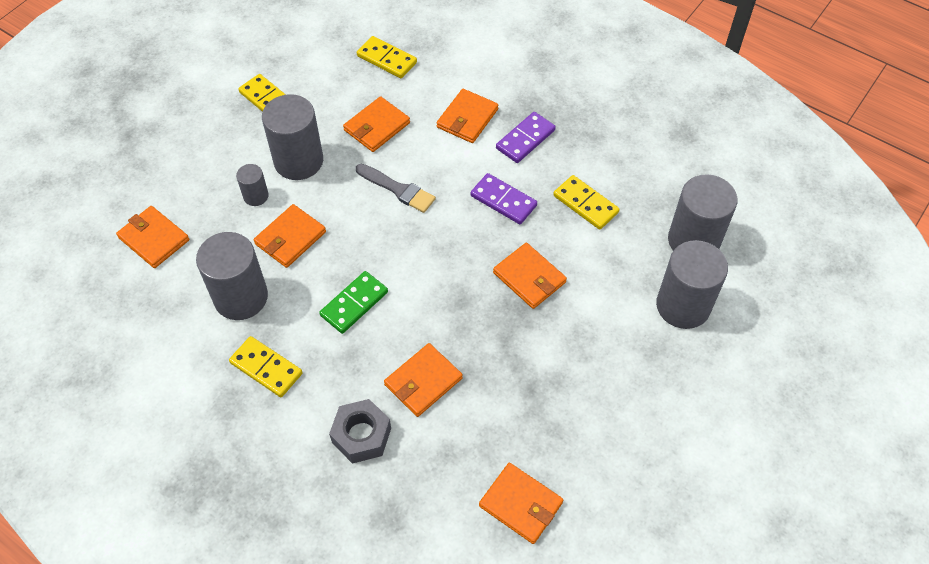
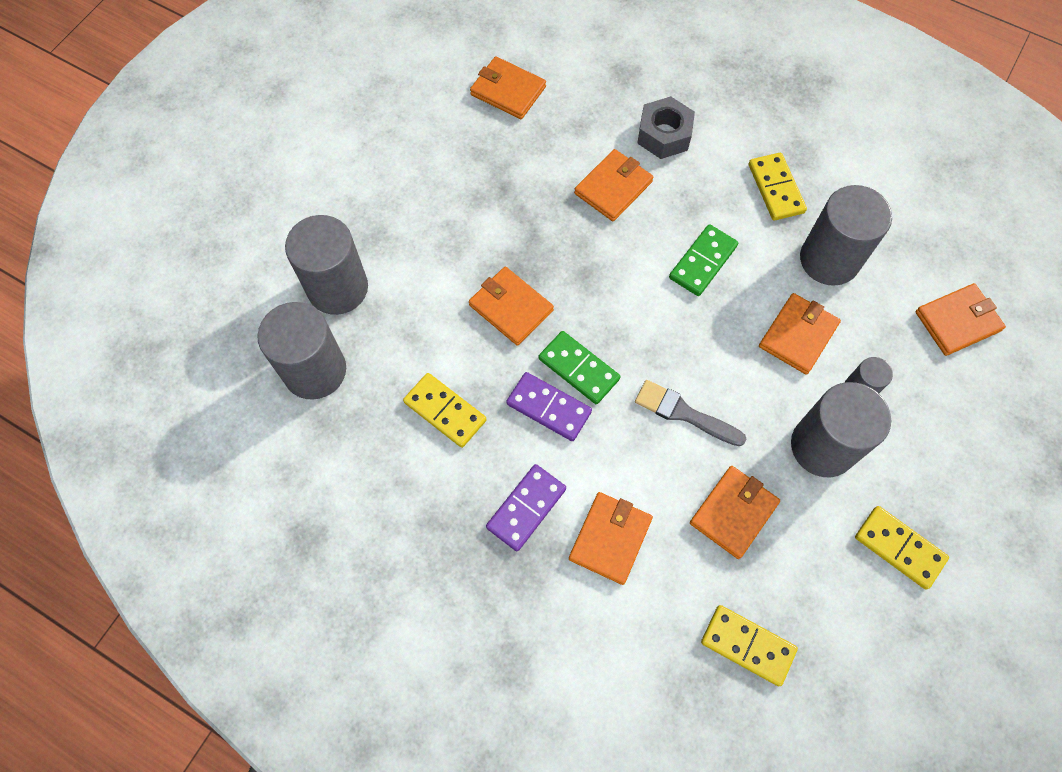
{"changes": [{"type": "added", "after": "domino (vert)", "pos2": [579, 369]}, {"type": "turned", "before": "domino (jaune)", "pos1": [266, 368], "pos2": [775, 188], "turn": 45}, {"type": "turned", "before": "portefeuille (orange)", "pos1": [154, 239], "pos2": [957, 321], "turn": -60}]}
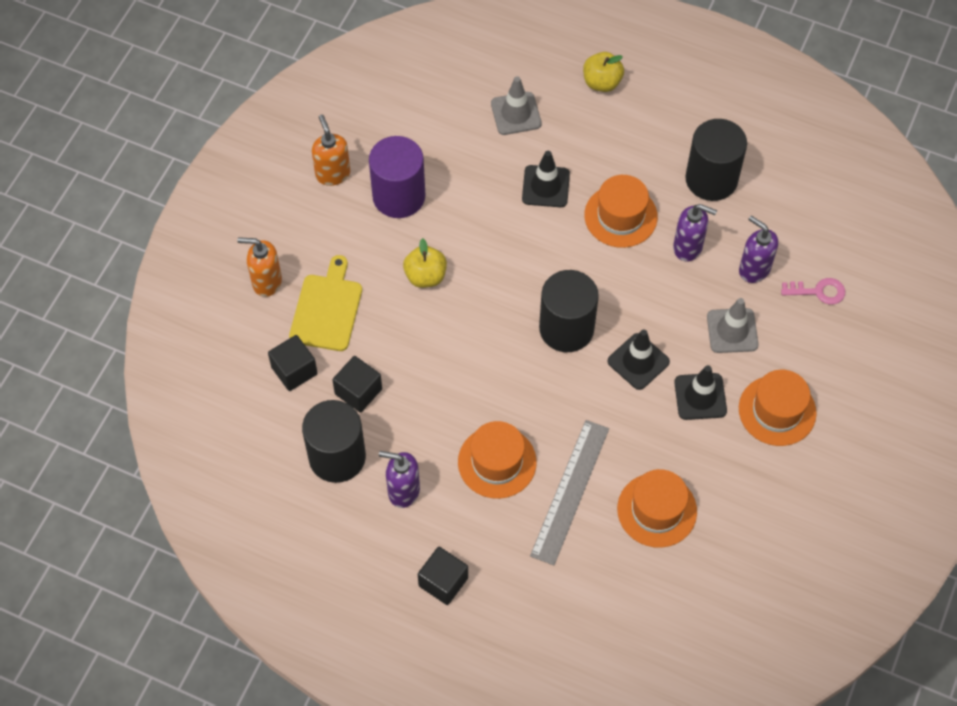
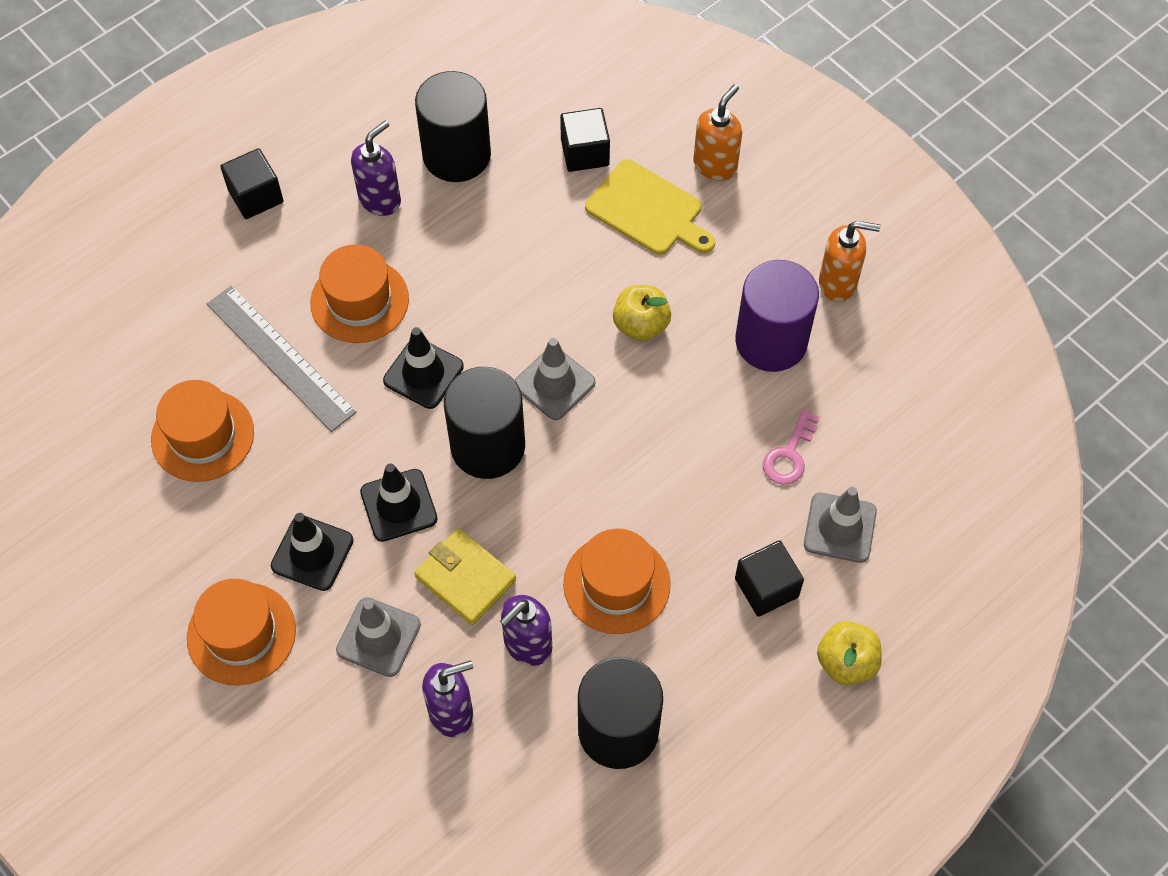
{"changes": [{"type": "moved", "before": "cône de chantier (noir)", "pos1": [545, 186], "pos2": [423, 373]}, {"type": "added", "after": "portefeuille (jaune)", "pos2": [465, 578]}, {"type": "added", "after": "cône de chantier (gris)", "pos2": [554, 383]}, {"type": "moved", "before": "cube (noir)", "pos1": [358, 391], "pos2": [766, 587]}, {"type": "moved", "before": "clé (rose)", "pos1": [818, 291], "pos2": [789, 454]}]}
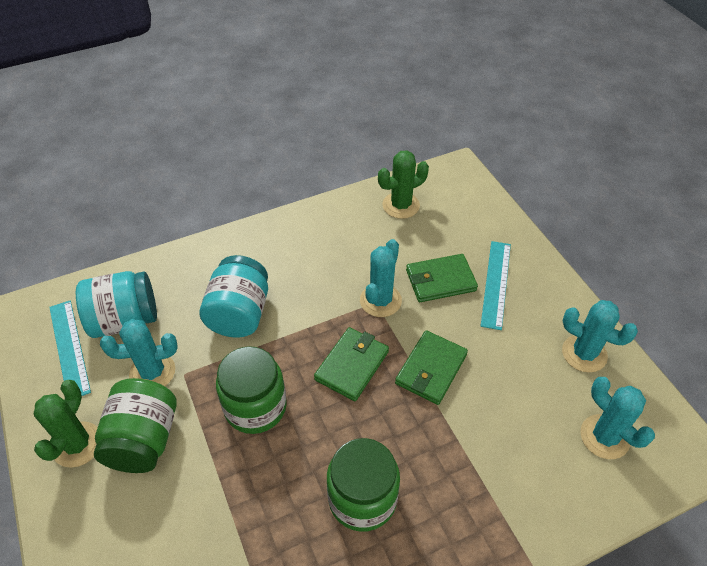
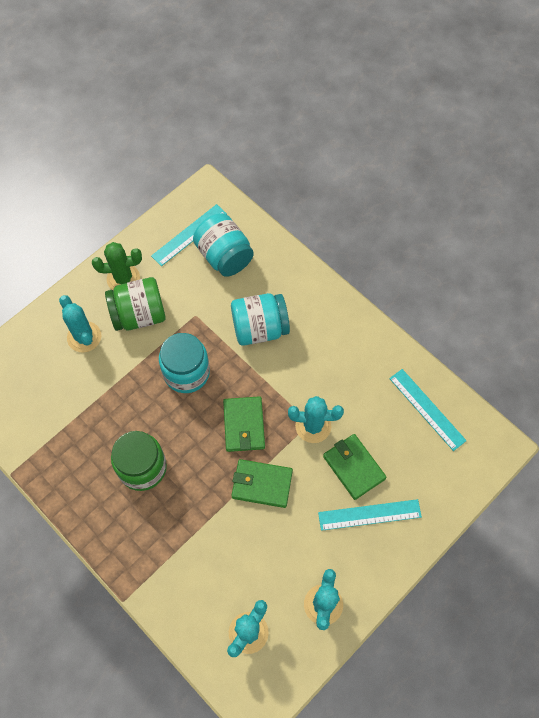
{"changes": [{"type": "moved", "before": "cactus (turquoise)", "pos1": [152, 372], "pos2": [84, 337]}, {"type": "recoloured", "before": "bocal (vert)", "after": "bocal (turquoise)", "pos1": [255, 407], "pos2": [186, 372]}, {"type": "turned", "before": "portefeuille (vert)", "pos1": [352, 365], "pos2": [244, 425], "turn": 75}, {"type": "replaced", "before": "cactus (vert)", "after": "règle (turquoise)", "pos1": [401, 205], "pos2": [427, 409]}]}
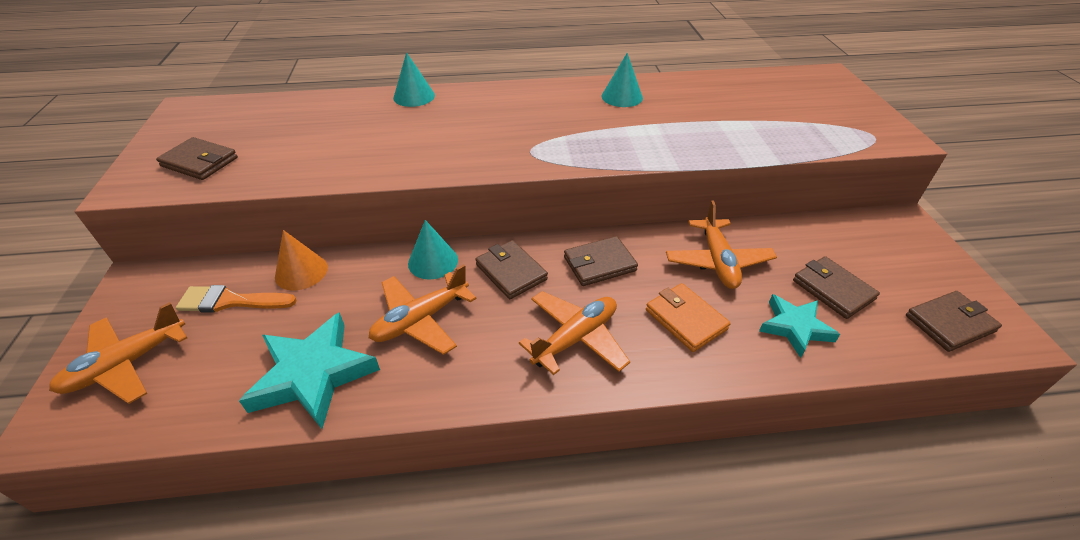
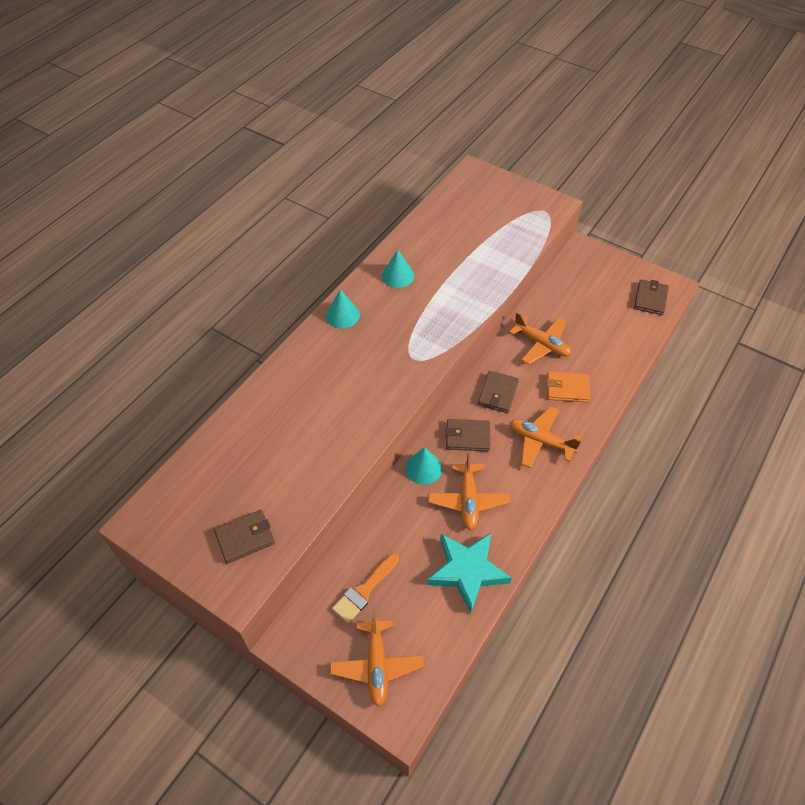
{"changes": [{"type": "moved", "before": "cône (turquoise)", "pos1": [414, 96], "pos2": [342, 315]}, {"type": "turned", "before": "avion (orange)", "pos1": [575, 338], "pos2": [540, 441], "turn": -60}, {"type": "removed", "before": "cône (orange)", "pos1": [301, 272]}, {"type": "removed", "before": "étoile (turquoise)", "pos1": [795, 327]}, {"type": "removed", "before": "portefeuille (marron)", "pos1": [833, 290]}]}
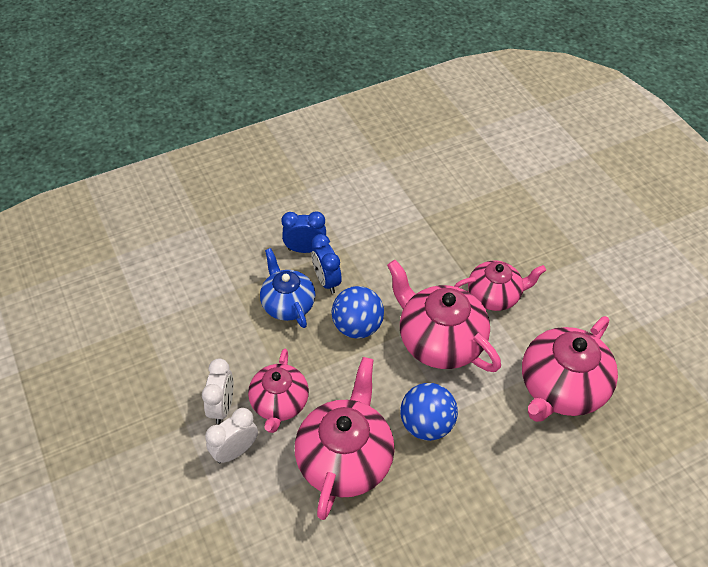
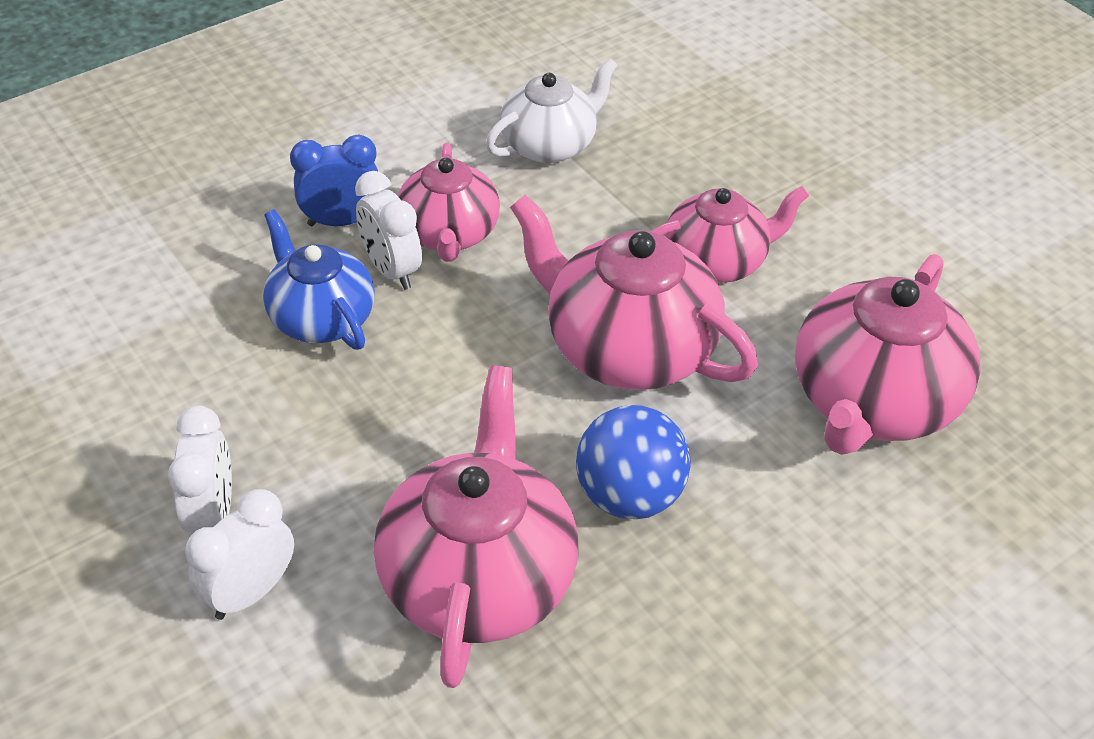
{"changes": [{"type": "recoloured", "before": "réveil (bleu)", "after": "réveil (blanc)", "pos1": [326, 281], "pos2": [391, 270]}, {"type": "moved", "before": "théière (rose)", "pos1": [279, 403], "pos2": [449, 234]}, {"type": "added", "after": "théière (blanc)", "pos2": [550, 145]}, {"type": "removed", "before": "balle (bleu)", "pos1": [357, 327]}]}
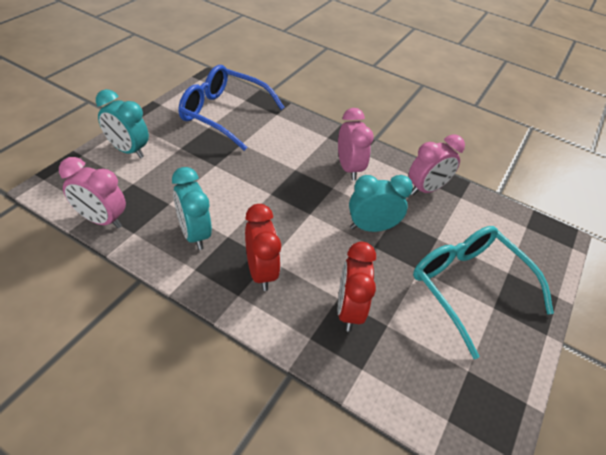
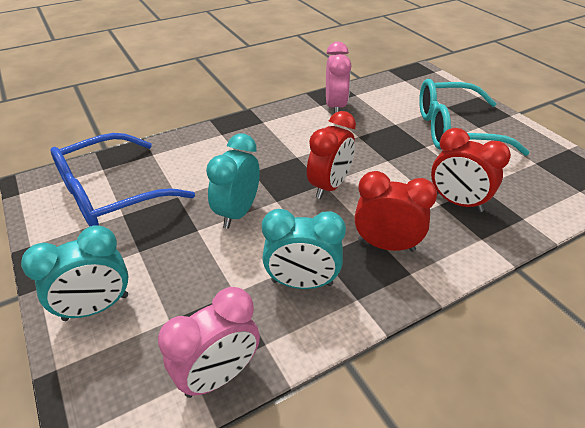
{"changes": [{"type": "moved", "before": "réveil (turquoise)", "pos1": [371, 227], "pos2": [237, 213]}, {"type": "added", "after": "réveil (rouge)", "pos2": [329, 186]}, {"type": "removed", "before": "réveil (rose)", "pos1": [348, 168]}]}
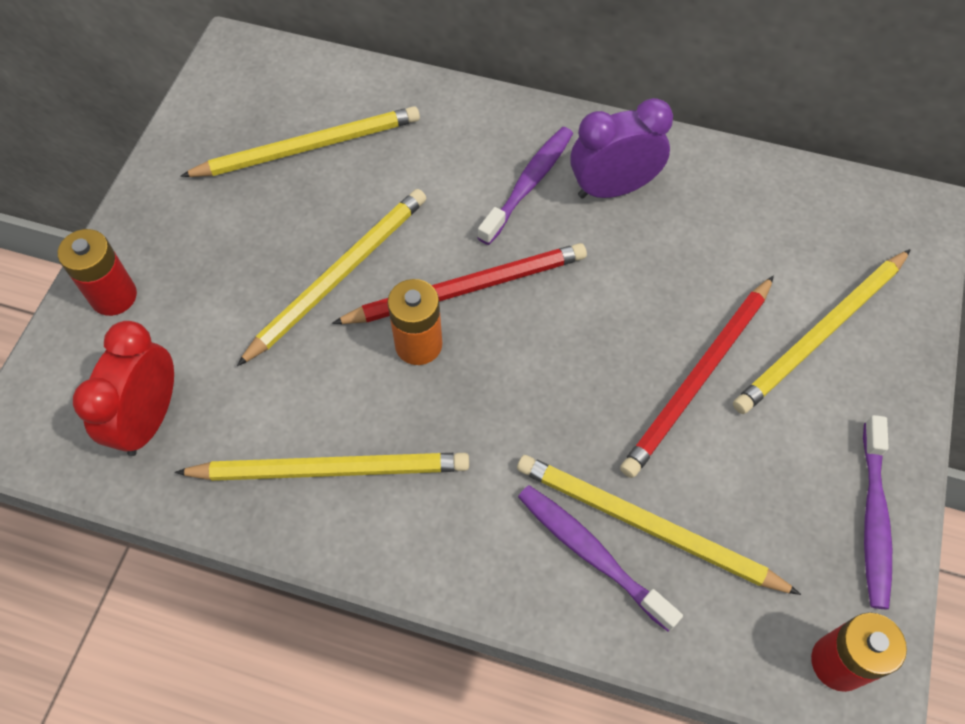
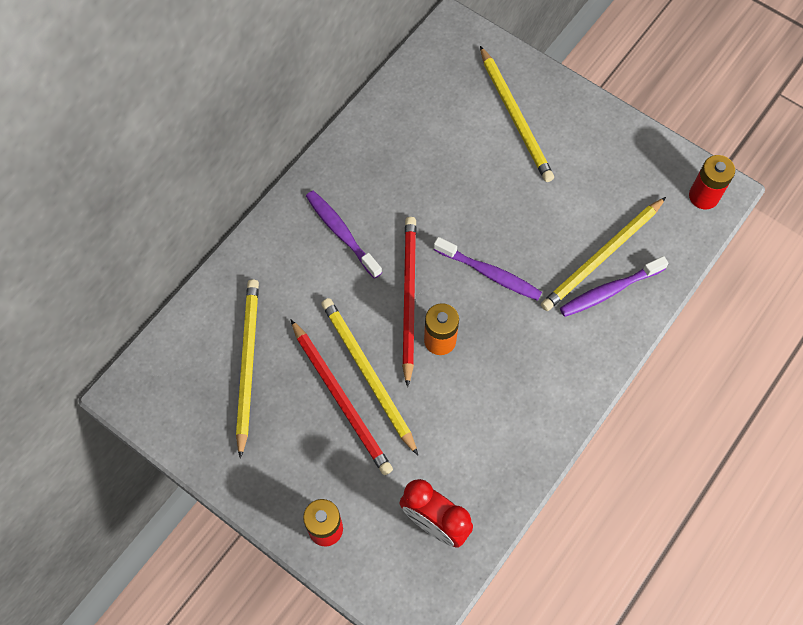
{"changes": [{"type": "moved", "before": "crayon (rouge)", "pos1": [698, 378], "pos2": [341, 399]}, {"type": "moved", "before": "brosse à dents (violet)", "pos1": [873, 518], "pos2": [489, 273]}, {"type": "removed", "before": "crayon (jaune)", "pos1": [331, 469]}, {"type": "removed", "before": "réveil (violet)", "pos1": [613, 188]}]}
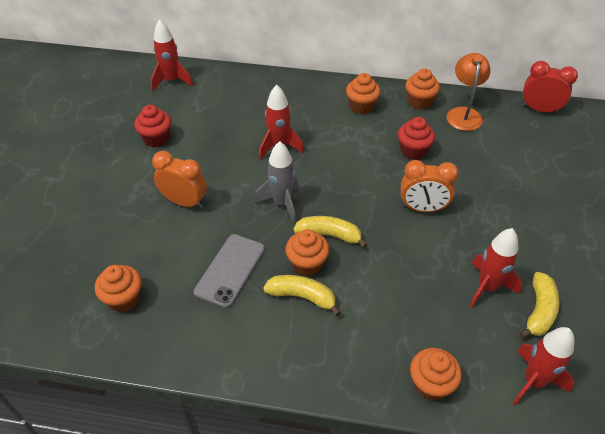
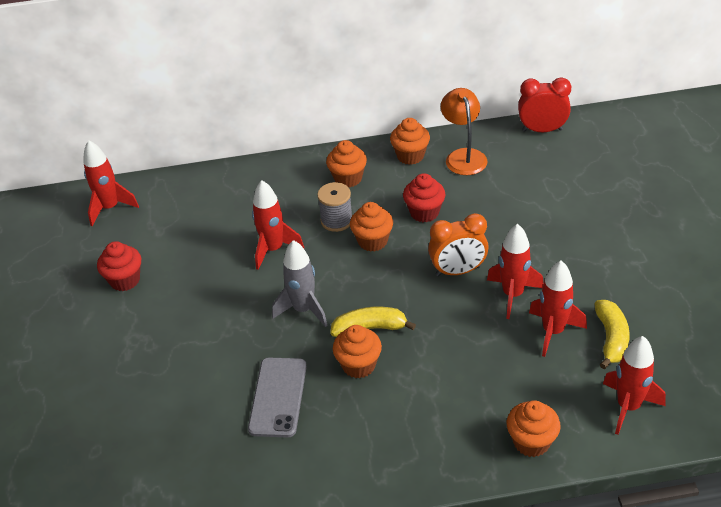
{"changes": [{"type": "added", "after": "bobine (gris)", "pos2": [337, 220]}, {"type": "moved", "before": "muffin (orange)", "pos1": [124, 299], "pos2": [372, 241]}, {"type": "added", "after": "fusée (rouge)", "pos2": [513, 295]}, {"type": "removed", "before": "réveil (orange)", "pos1": [184, 202]}, {"type": "removed", "before": "banane (jaune)", "pos1": [302, 297]}]}
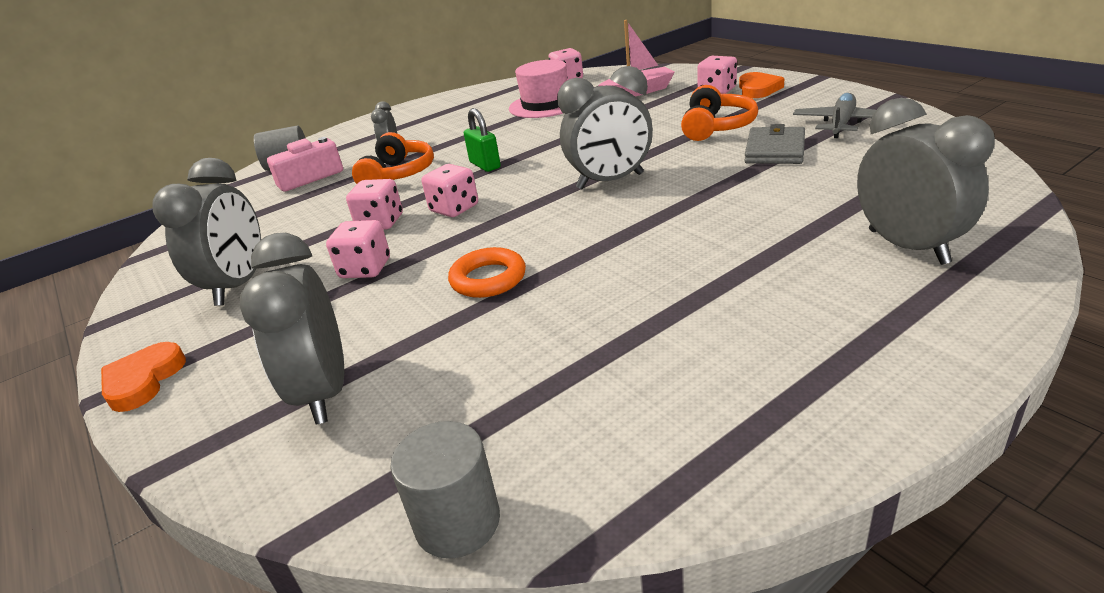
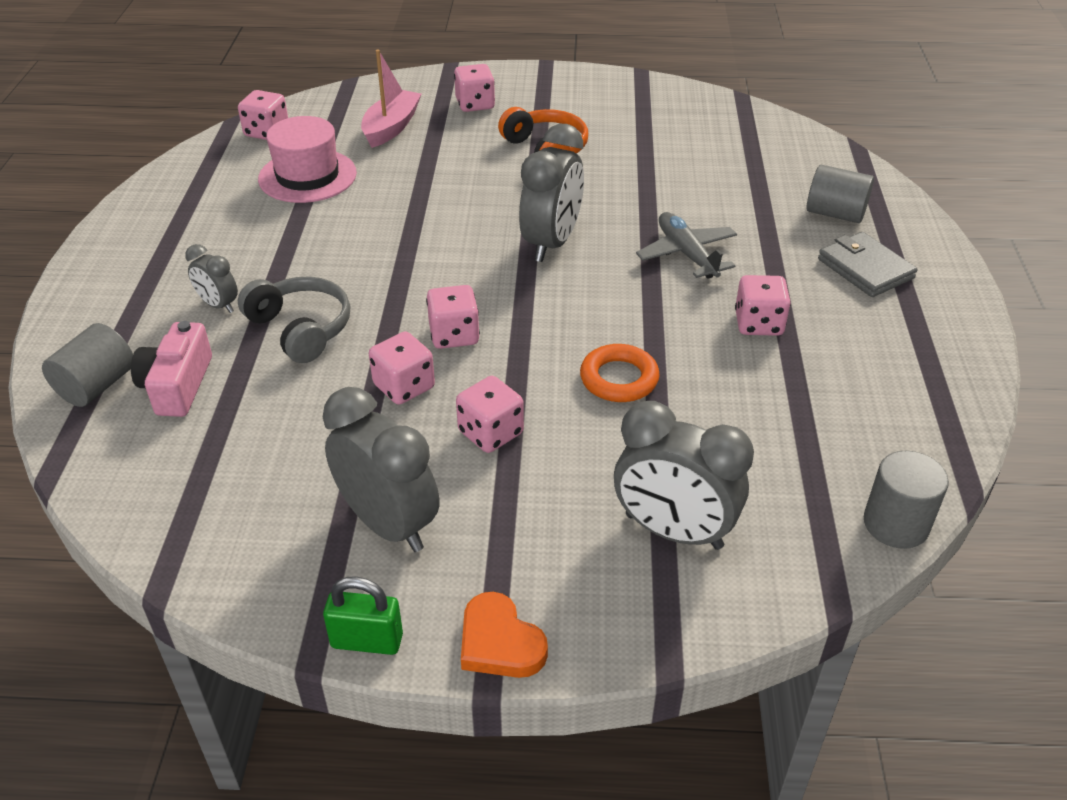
{"changes": [{"type": "recoloured", "before": "casque audio (orange)", "after": "casque audio (gris)", "pos1": [398, 174], "pos2": [301, 329]}, {"type": "moved", "before": "cadenas (vert)", "pos1": [485, 165], "pos2": [367, 641]}, {"type": "moved", "before": "avion (gris)", "pos1": [841, 124], "pos2": [687, 254]}, {"type": "added", "after": "dé (rose)", "pos2": [758, 324]}, {"type": "replaced", "before": "réveil (gris)", "after": "cylindre (gris)", "pos1": [908, 247], "pos2": [835, 213]}, {"type": "moved", "before": "portefeuille (gris)", "pos1": [775, 150], "pos2": [865, 269]}, {"type": "removed", "before": "cœur (orange)", "pos1": [758, 89]}]}
